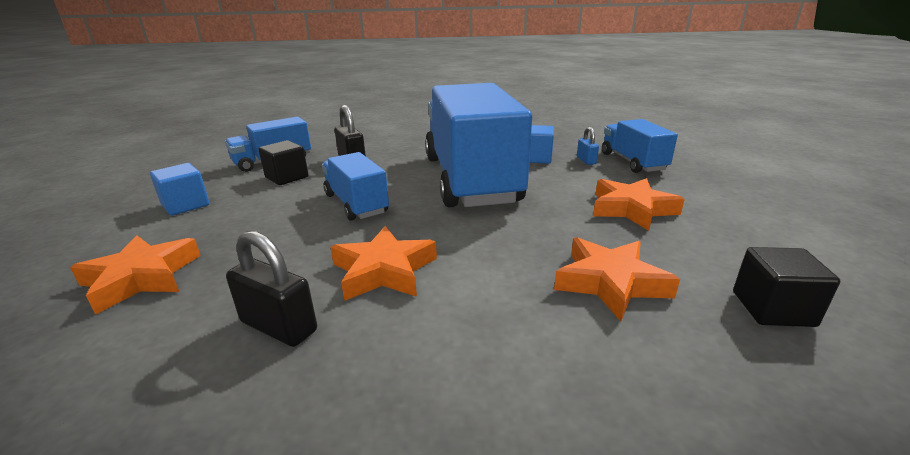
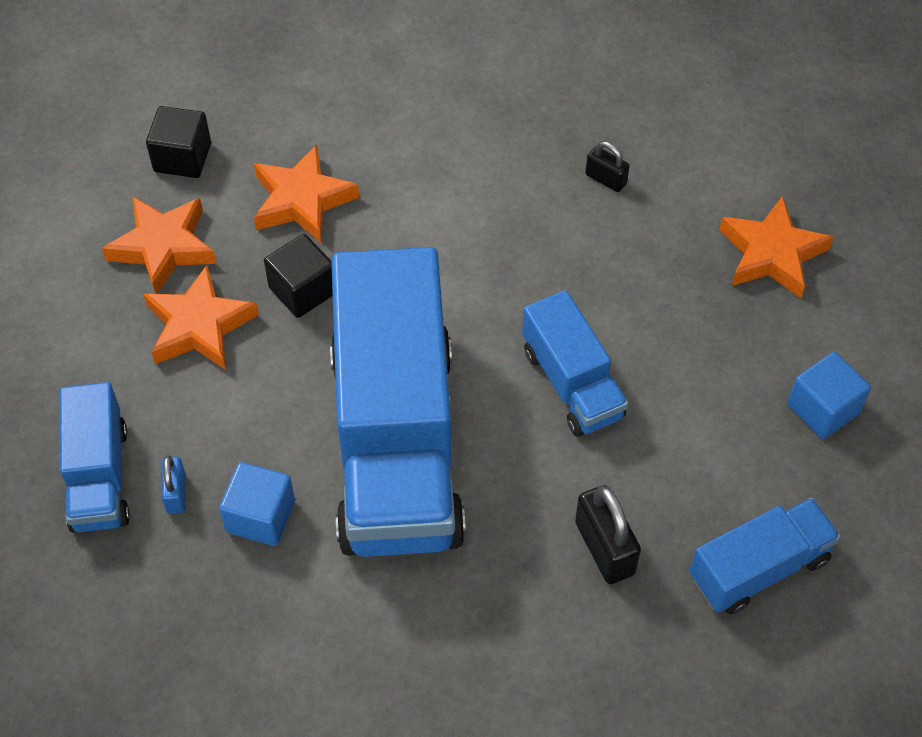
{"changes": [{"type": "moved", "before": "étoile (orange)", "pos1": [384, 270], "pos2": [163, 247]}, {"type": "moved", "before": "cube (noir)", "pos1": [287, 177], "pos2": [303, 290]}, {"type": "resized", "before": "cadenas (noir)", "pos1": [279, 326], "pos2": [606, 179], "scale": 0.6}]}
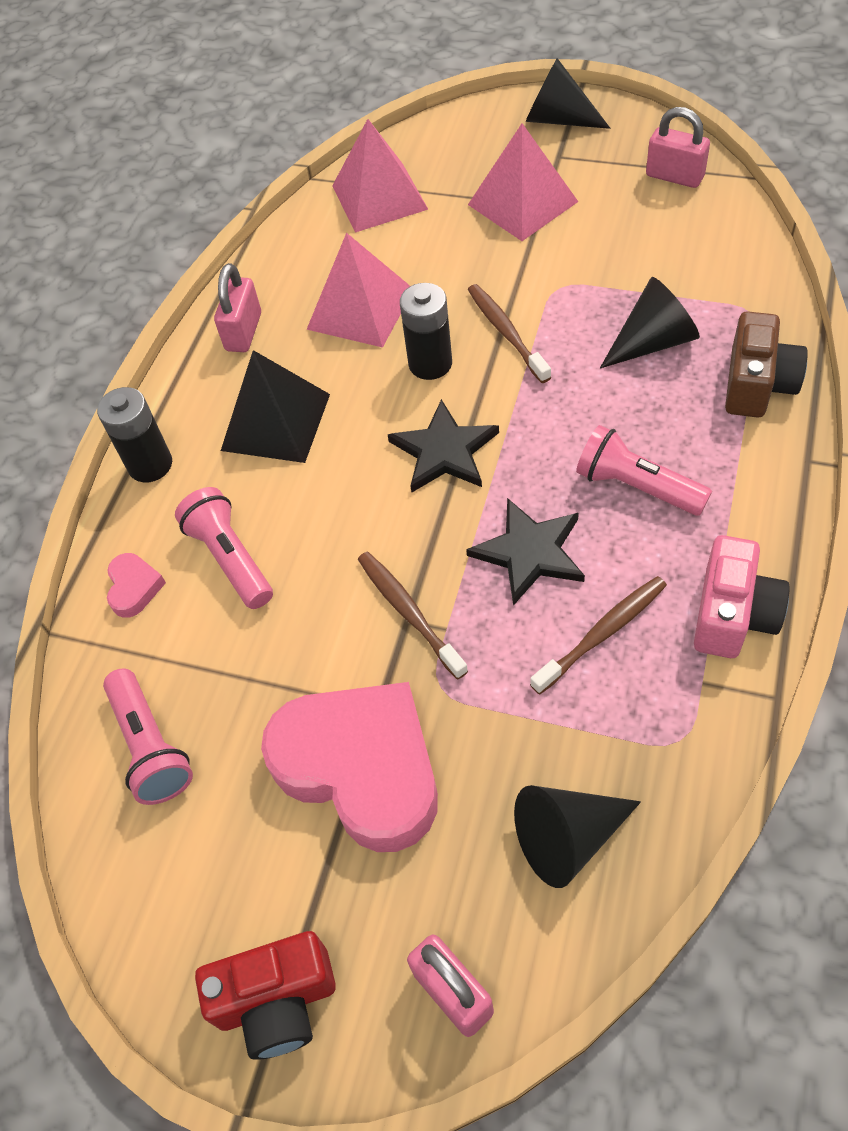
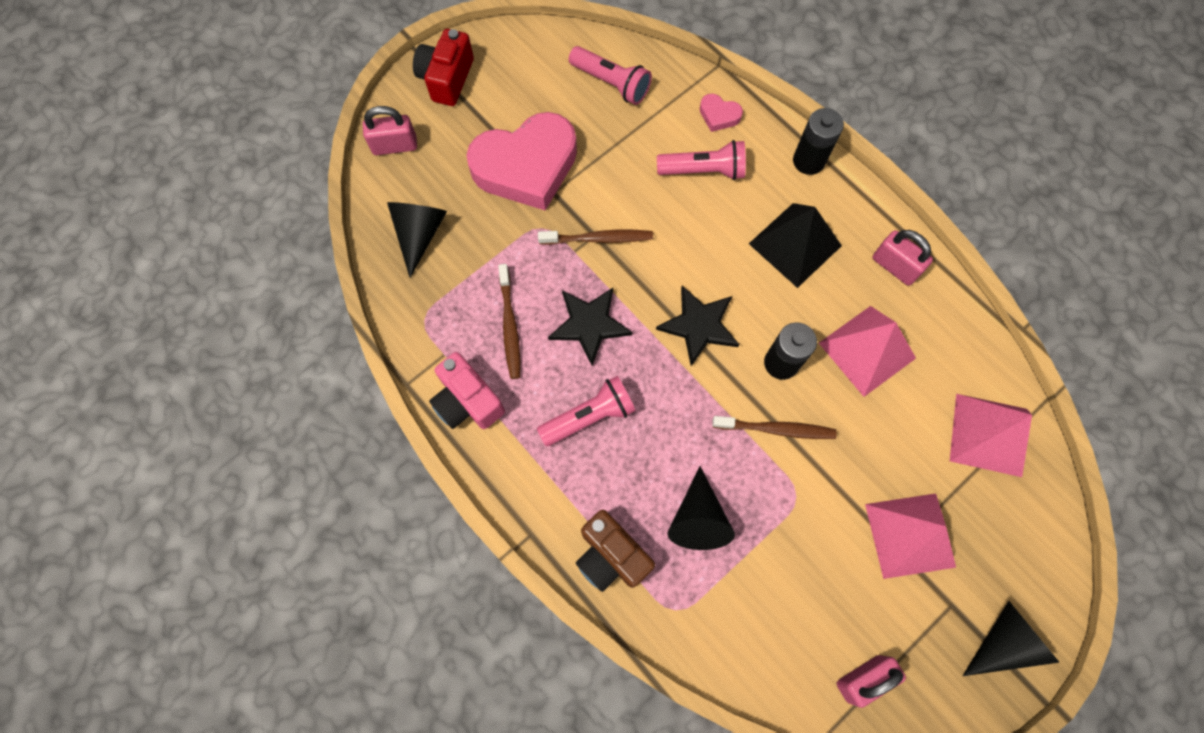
{"changes": [{"type": "turned", "before": "lampe de poche (rose)", "pos1": [151, 746], "pos2": [611, 83], "turn": -150}]}
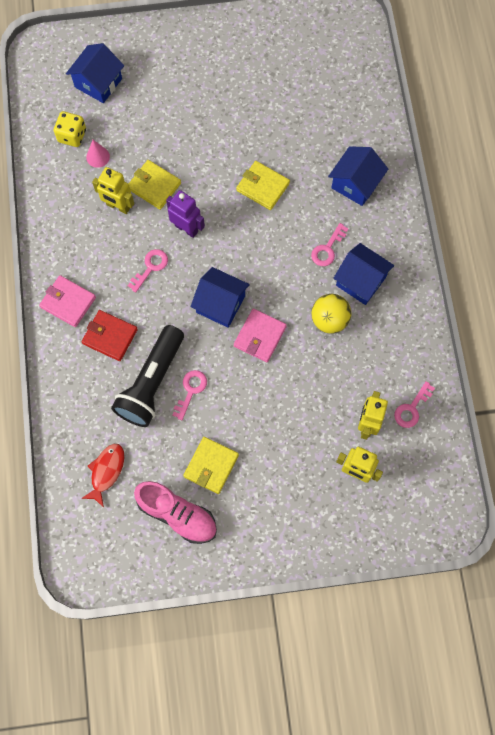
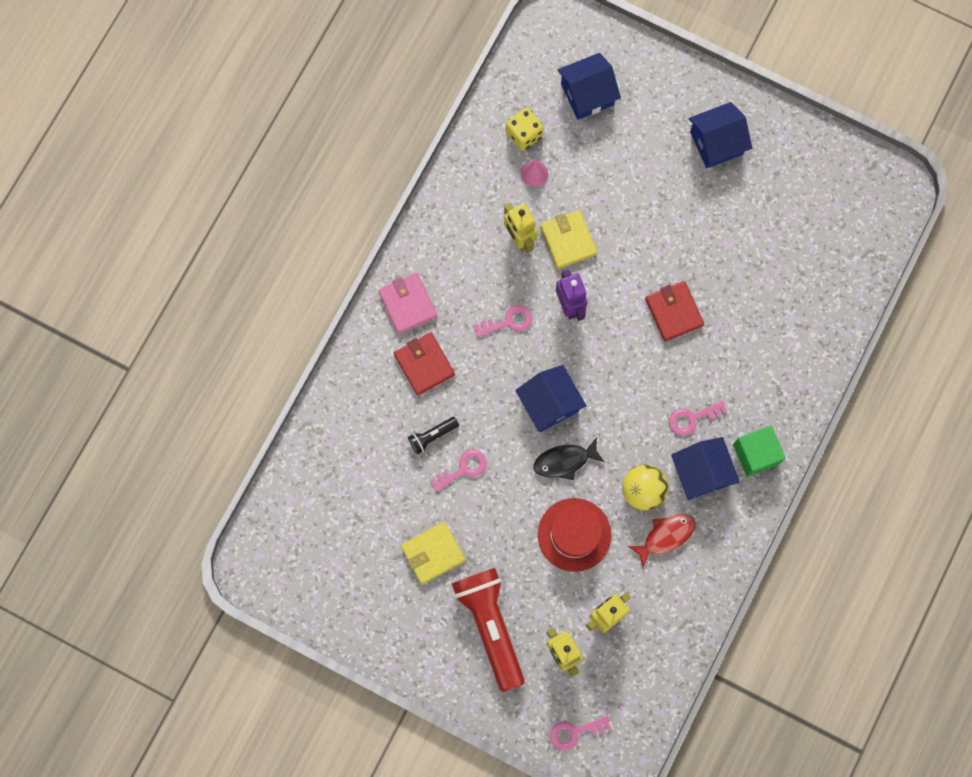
{"changes": [{"type": "resized", "before": "lampe de poche (noir)", "pos1": [151, 383], "pos2": [432, 436], "scale": 0.44}, {"type": "added", "after": "lampe de poche (rouge)", "pos2": [491, 625]}, {"type": "replaced", "before": "portefeuille (rose)", "after": "poisson (noir)", "pos1": [260, 336], "pos2": [564, 461]}, {"type": "added", "after": "chapeau (rouge)", "pos2": [574, 534]}, {"type": "moved", "before": "clé (rose)", "pos1": [412, 408], "pos2": [574, 732]}, {"type": "moved", "before": "poisson (rouge)", "pos1": [106, 471], "pos2": [665, 536]}, {"type": "recoloured", "before": "portefeuille (jaune)", "after": "portefeuille (rouge)", "pos1": [262, 187], "pos2": [673, 312]}, {"type": "moved", "before": "maison (bleu)", "pos1": [355, 184], "pos2": [716, 143]}, {"type": "added", "after": "cube (vert)", "pos2": [756, 454]}, {"type": "removed", "before": "chaussure (rose)", "pos1": [177, 514]}]}
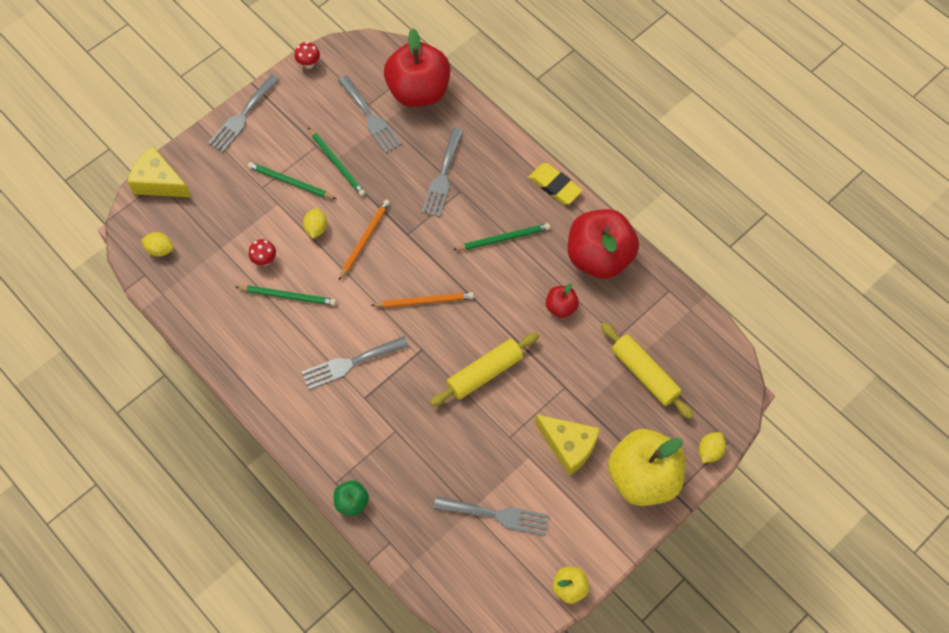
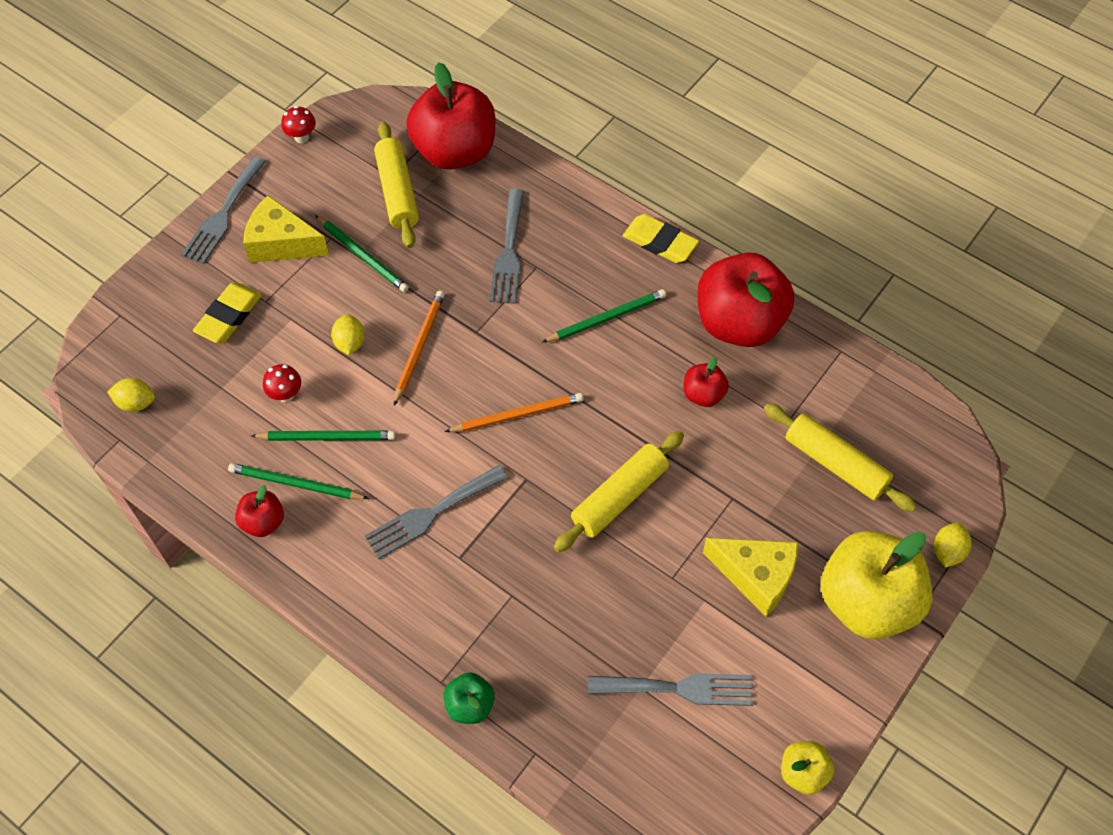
{"changes": [{"type": "added", "after": "gomme (jaune)", "pos2": [229, 316]}, {"type": "moved", "before": "crayon (vert)", "pos1": [290, 182], "pos2": [295, 484]}, {"type": "added", "after": "pomme (rouge)", "pos2": [263, 522]}, {"type": "moved", "before": "fromage (jaune)", "pos1": [159, 182], "pos2": [281, 243]}, {"type": "replaced", "before": "fourchette (gris)", "after": "rouleau à pâtisserie (jaune)", "pos1": [370, 117], "pos2": [397, 192]}]}
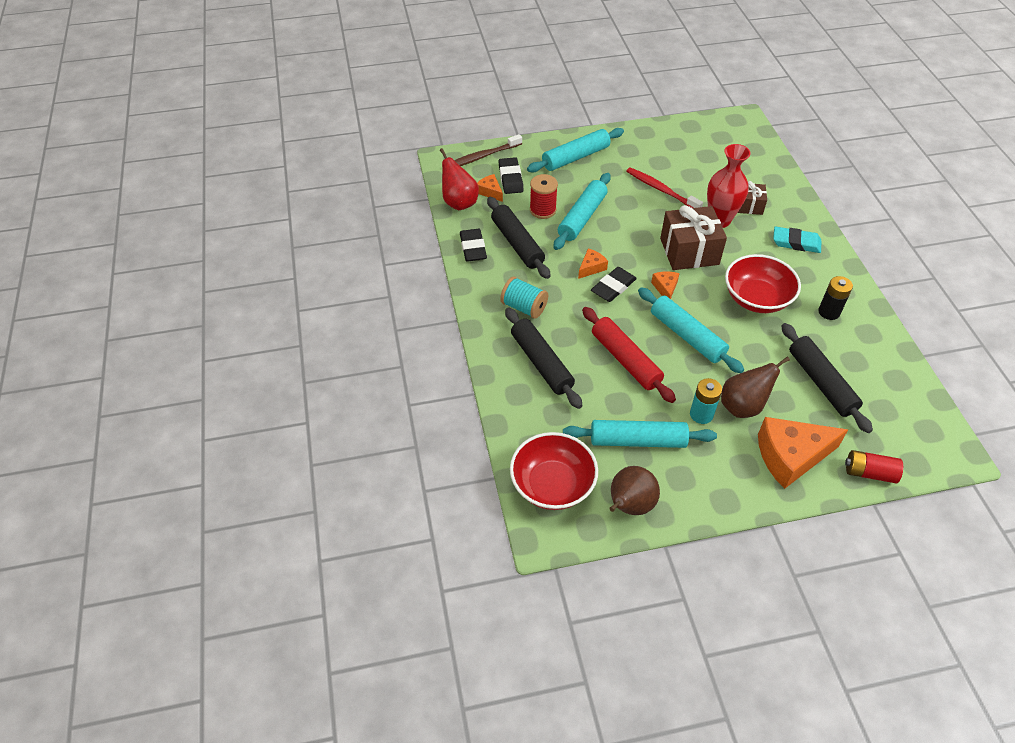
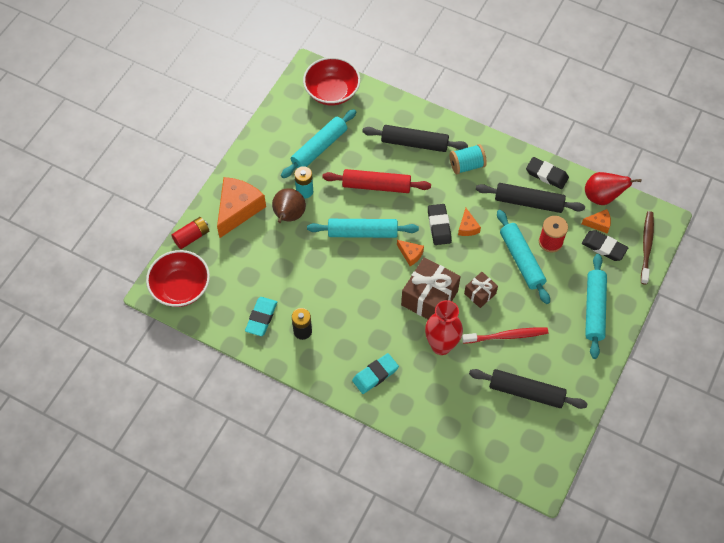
{"changes": [{"type": "moved", "before": "bol (rouge)", "pos1": [756, 298], "pos2": [181, 288]}, {"type": "added", "after": "gomme (turquoise)", "pos2": [261, 318]}, {"type": "moved", "before": "cadeau (marron)", "pos1": [749, 206], "pos2": [480, 293]}, {"type": "moved", "before": "rouleau à pâtisserie (noir)", "pos1": [821, 382], "pos2": [526, 392]}, {"type": "removed", "before": "poire (marron)", "pos1": [629, 506]}]}
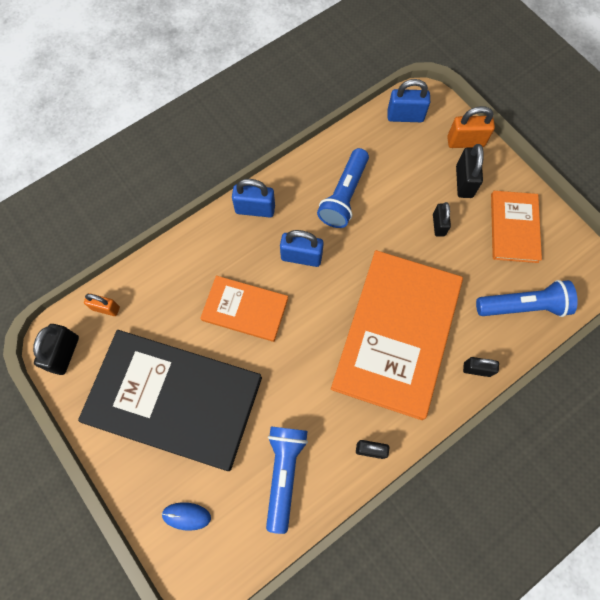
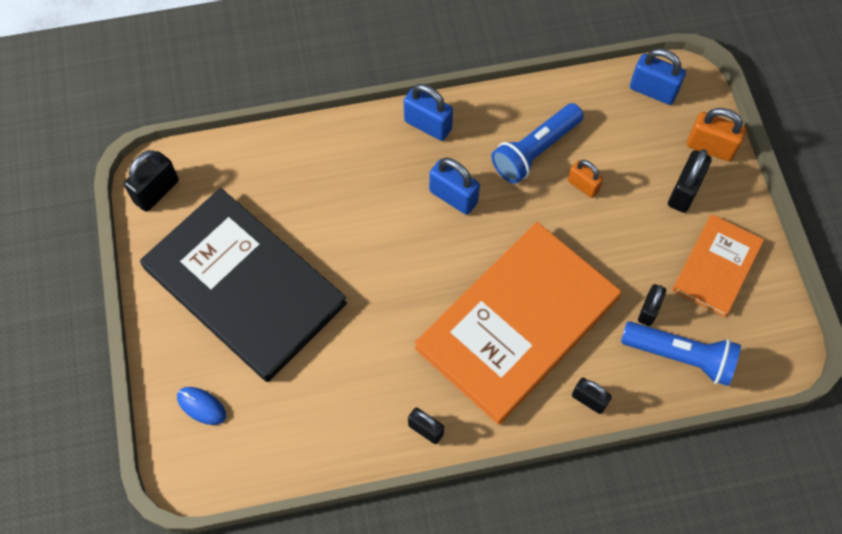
{"changes": [{"type": "moved", "before": "cadenas (orange)", "pos1": [106, 308], "pos2": [583, 186]}, {"type": "moved", "before": "cadenas (noir)", "pos1": [438, 225], "pos2": [649, 310]}, {"type": "removed", "before": "livre (orange)", "pos1": [245, 309]}, {"type": "removed", "before": "lampe de poche (bleu)", "pos1": [284, 473]}]}
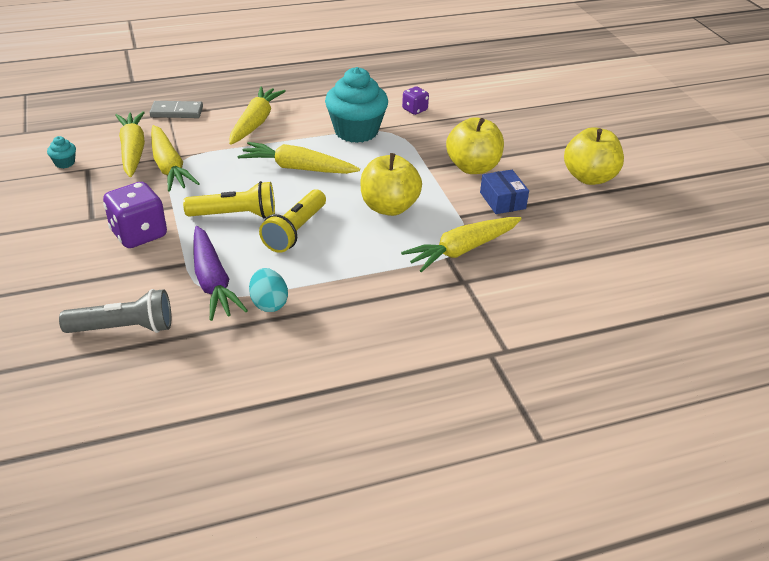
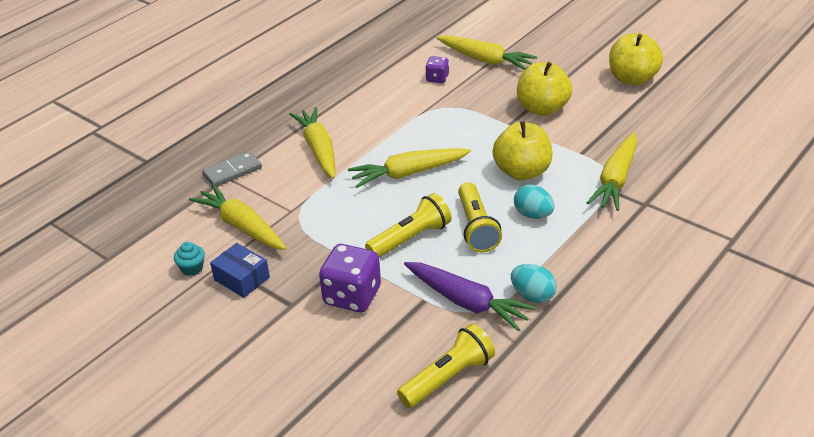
{"changes": [{"type": "moved", "before": "boîte (bleu)", "pos1": [502, 200], "pos2": [242, 278]}, {"type": "recoloured", "before": "lampe de poche (gris)", "after": "lampe de poche (jaune)", "pos1": [124, 328], "pos2": [448, 378]}, {"type": "moved", "before": "carotte (jaune)", "pos1": [169, 167], "pos2": [485, 60]}, {"type": "added", "after": "œuf (turquoise)", "pos2": [533, 214]}, {"type": "removed", "before": "muffin (turquoise)", "pos1": [356, 131]}]}
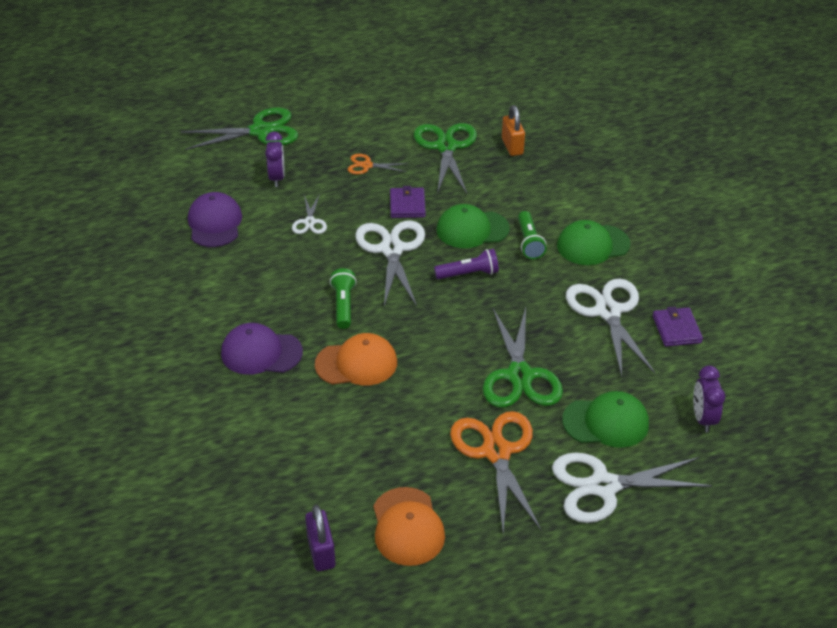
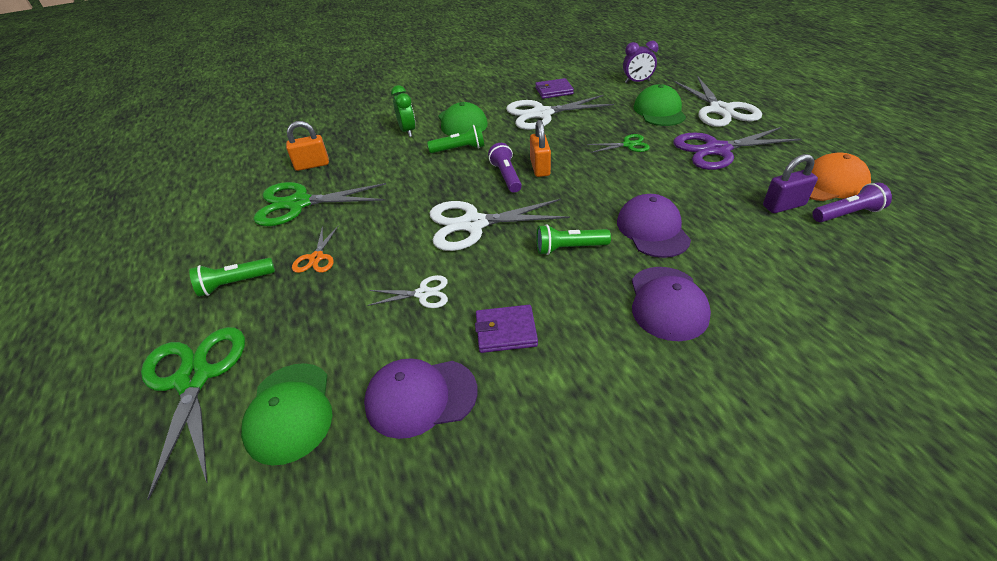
{"changes": [{"type": "added", "after": "lampe de poche (vert)", "pos2": [235, 283]}, {"type": "moved", "before": "casquette (vert)", "pos1": [472, 229], "pos2": [290, 412]}, {"type": "added", "after": "réveil (vert)", "pos2": [407, 131]}, {"type": "moved", "before": "portefeuille (violet)", "pos1": [407, 205], "pos2": [506, 331]}, {"type": "added", "after": "cadenas (orange)", "pos2": [540, 168]}, {"type": "resized", "before": "ciseaux (vert)", "pos1": [519, 376], "pos2": [628, 145], "scale": 0.51}, {"type": "recoloured", "before": "casquette (orange)", "after": "casquette (violet)", "pos1": [356, 363], "pos2": [652, 230]}, {"type": "recoloured", "before": "ciseaux (orange)", "after": "ciseaux (violet)", "pos1": [496, 452], "pos2": [717, 150]}, {"type": "moved", "before": "cadenas (violet)", "pos1": [321, 552], "pos2": [783, 205]}, {"type": "added", "after": "lampe de poche (violet)", "pos2": [847, 214]}, {"type": "removed", "before": "réveil (violet)", "pos1": [277, 178]}]}
